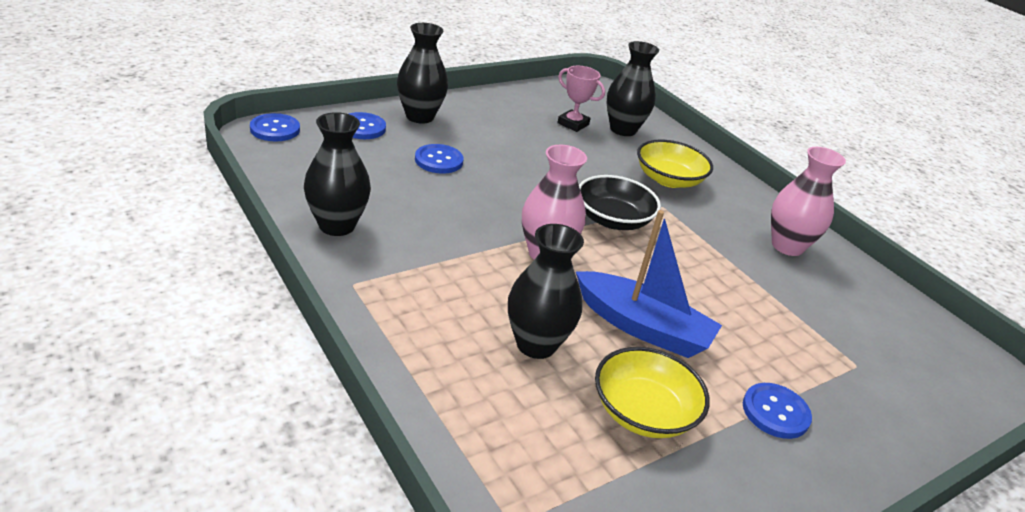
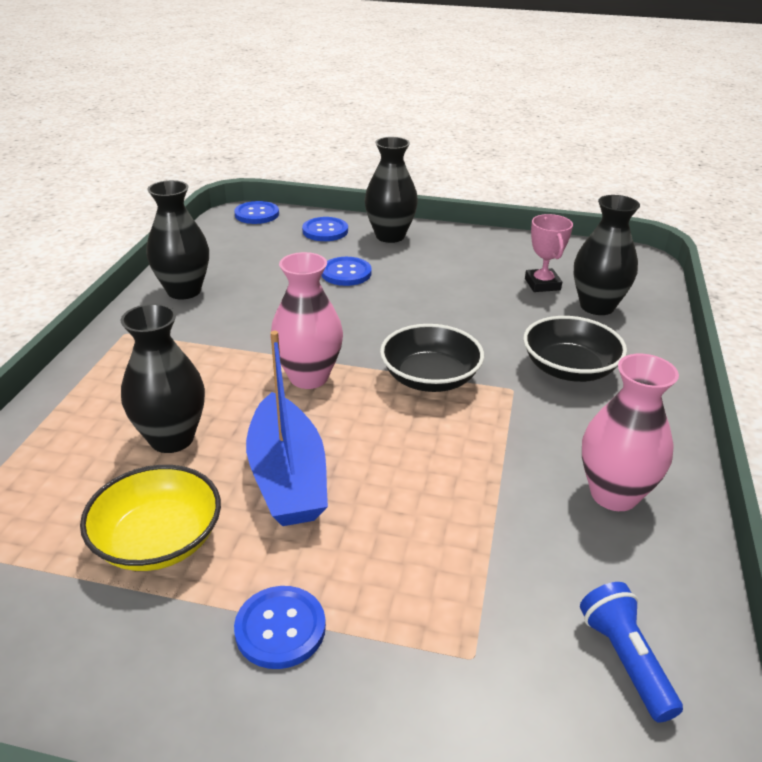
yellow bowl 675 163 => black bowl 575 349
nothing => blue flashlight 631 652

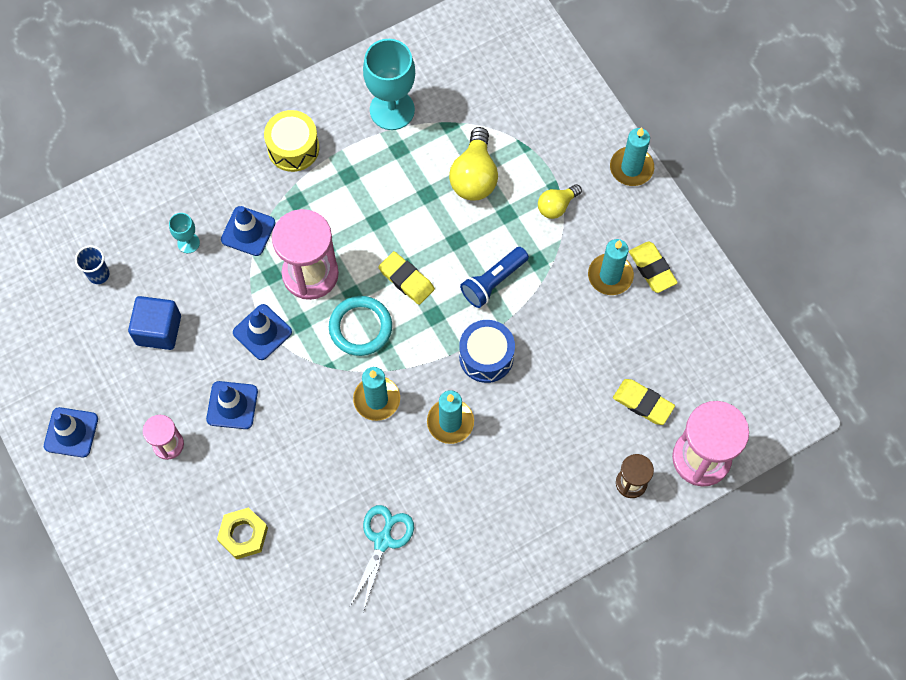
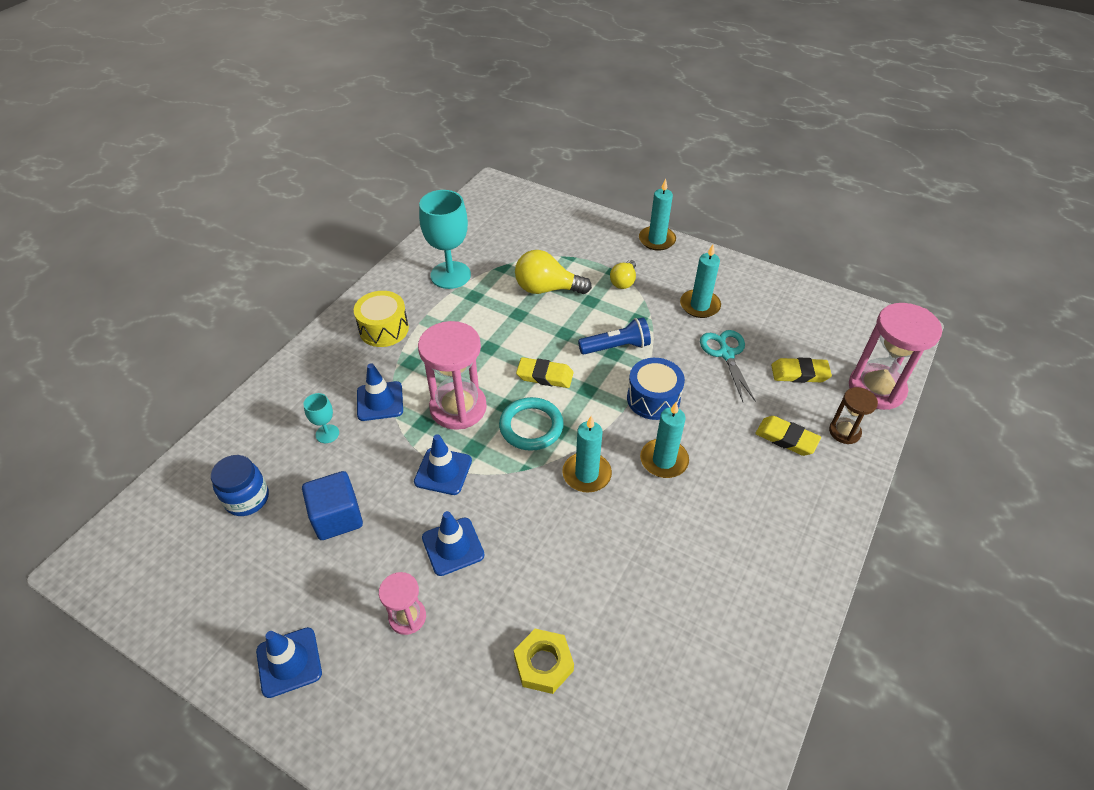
blue cup 92 264 => blue jar 240 485
turquoise scissors 382 558 => turquoise scissors 728 366, moved
yellow light bulb 473 164 => yellow light bulb 553 272, 120 degrees clockwise
blue flashlight 494 277 => blue flashlight 614 335, 120 degrees counterclockwise
yellow eraser 653 267 => yellow eraser 788 436, moved

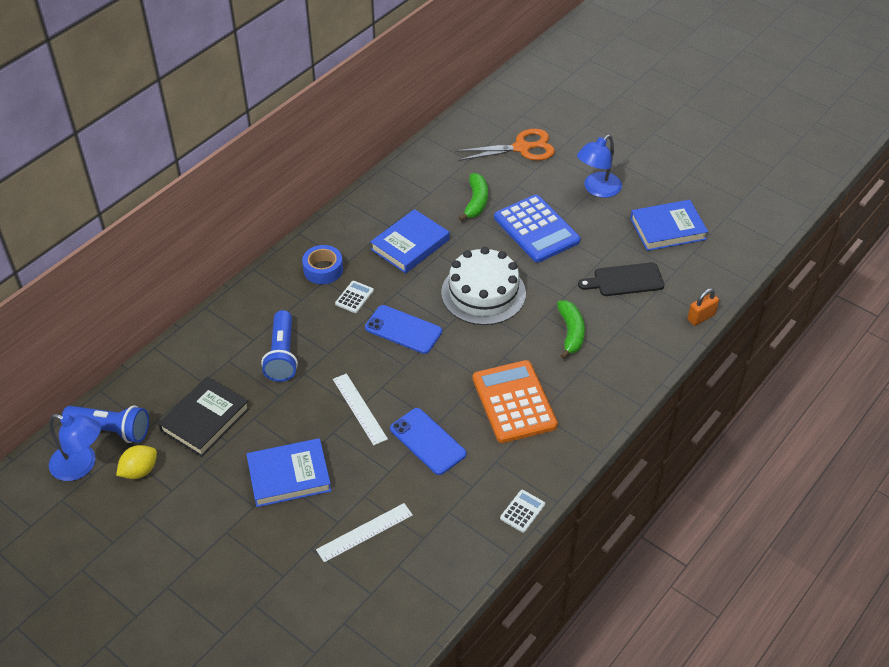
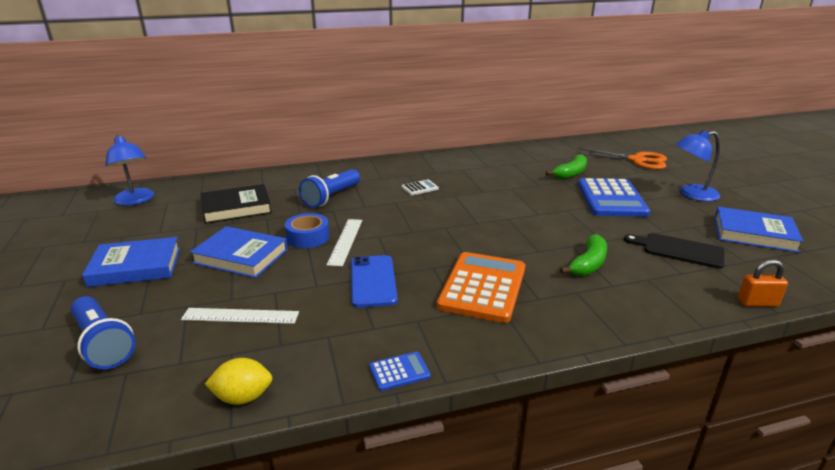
blue flashlight 105 424 => blue flashlight 103 332, moved
yellow lemon 136 462 => yellow lemon 238 381, moved
blue tape 322 264 => blue tape 307 230, moved
blue phone 403 329 => nothing
blue book 409 241 => blue book 131 262, moved
white cake 483 286 => nothing
white calculator 522 511 => blue calculator 400 371

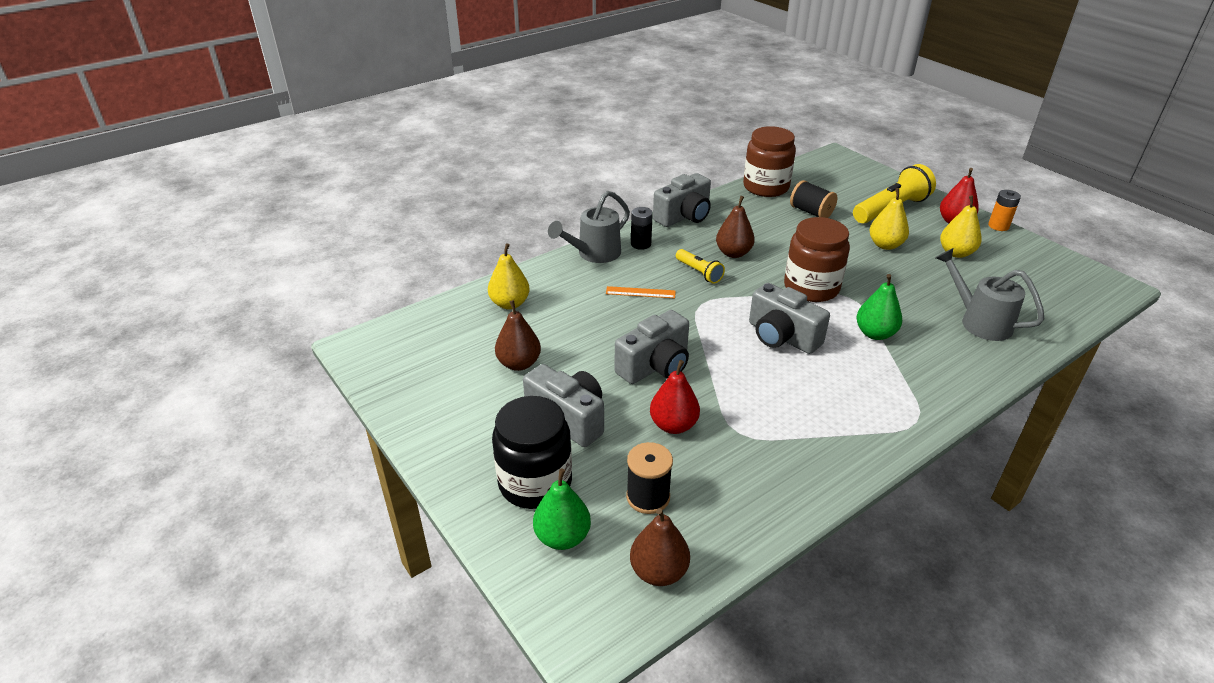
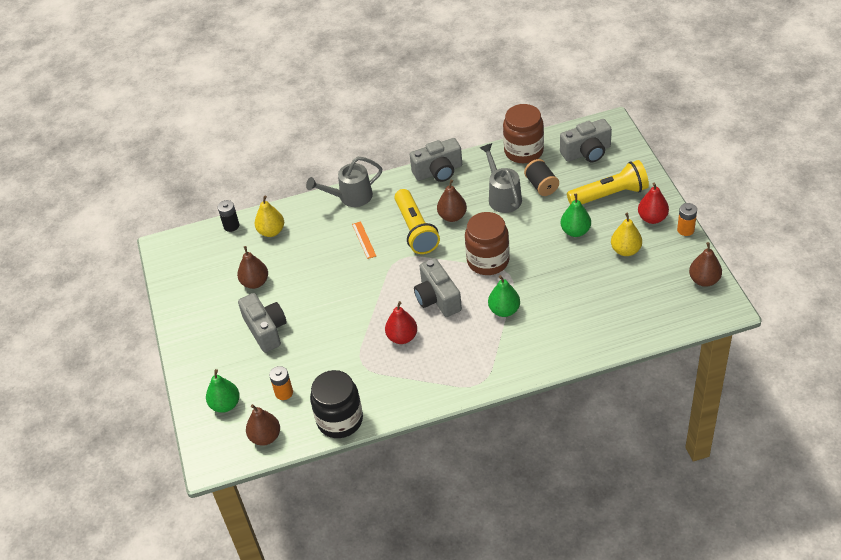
black jar 532 452 => black jar 336 404, moved
orange ruler 641 292 => orange ruler 364 240, 45 degrees clockwise
grey camera 652 347 => grey camera 586 140, moved
black spool 649 478 => orange battery 281 383
black battery 642 228 => black battery 228 216, moved
red pear 675 397 => red pear 401 322, moved
yellow flashlight 700 266 => yellow flashlight 417 221, x1.87
yellow pear 889 219 => green pear 575 215
grey watering can 990 294 => grey watering can 501 178, moved
nothing => brown pear 705 264

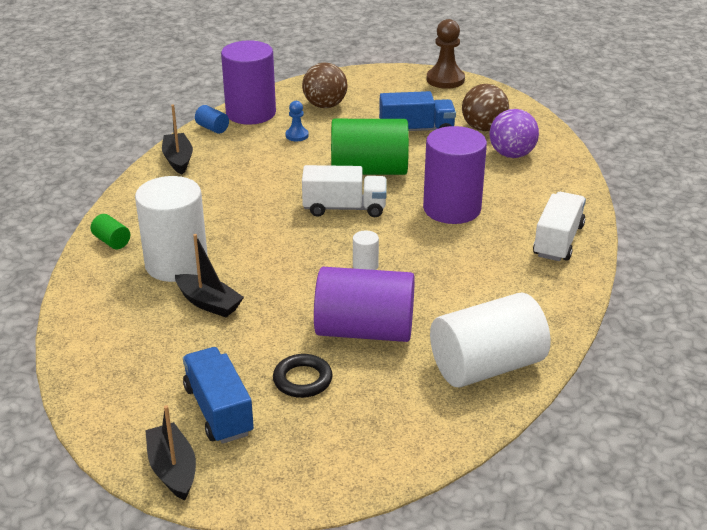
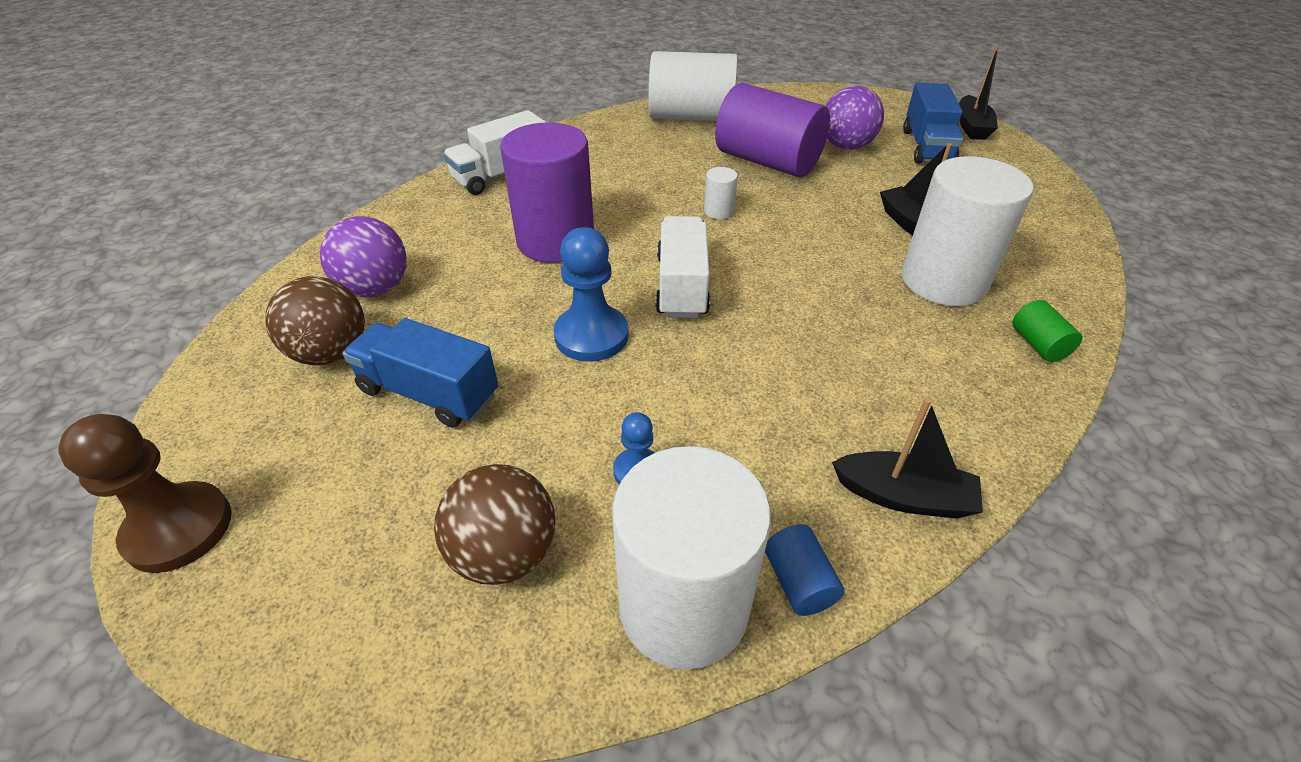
black boat 177 139 => black boat 907 458, 90 degrees counterclockwise
purple cylinder 248 82 => white cylinder 691 558
black ring 302 376 => purple ball 854 117
white truck 344 191 => white truck 682 267, 60 degrees clockwise
green cylinder 370 147 => blue pawn 591 294

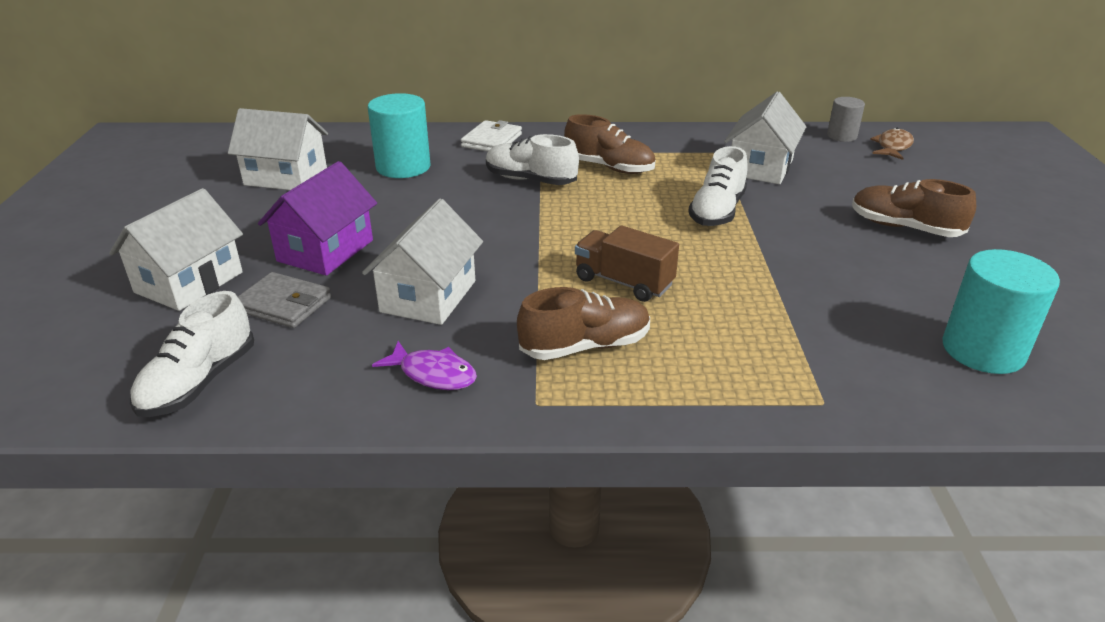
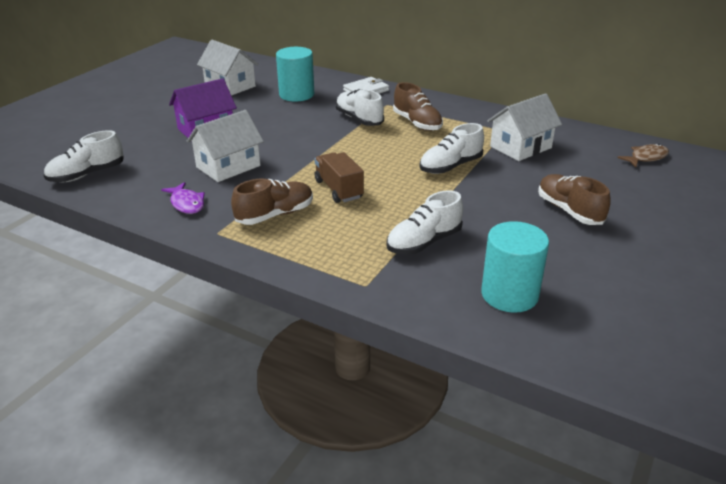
white house 176 249 => nothing
grey wallet 284 300 => nothing
brown shoe 583 323 => brown shoe 272 202, 45 degrees counterclockwise
grey cylinder 846 119 => nothing
nothing => white shoe 424 222

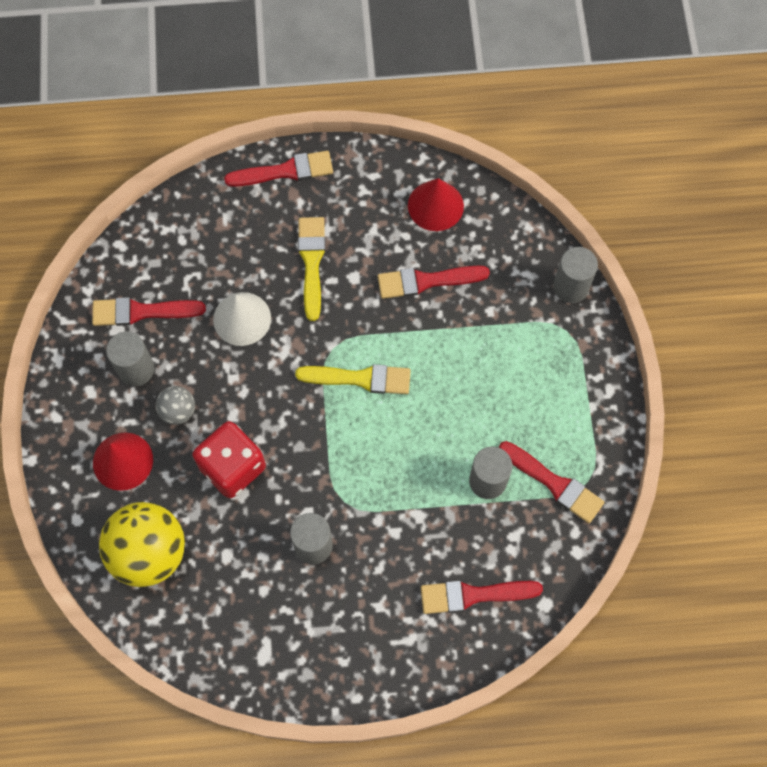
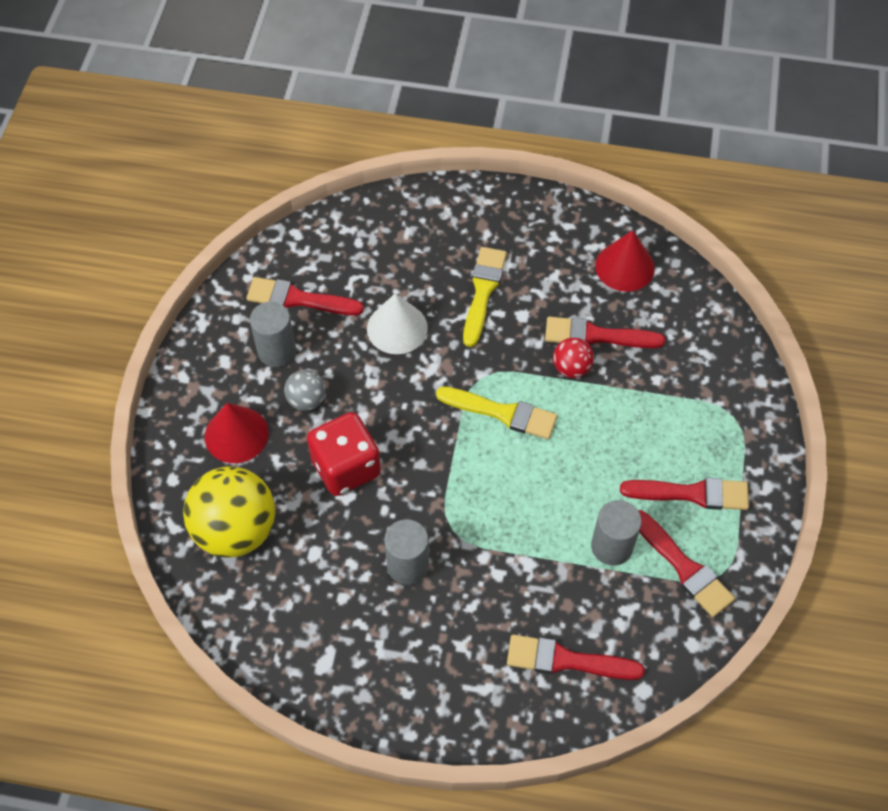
red brush 278 169 => red brush 684 494, moved
grey cylinder 575 275 => nothing
nothing => red ball 573 357

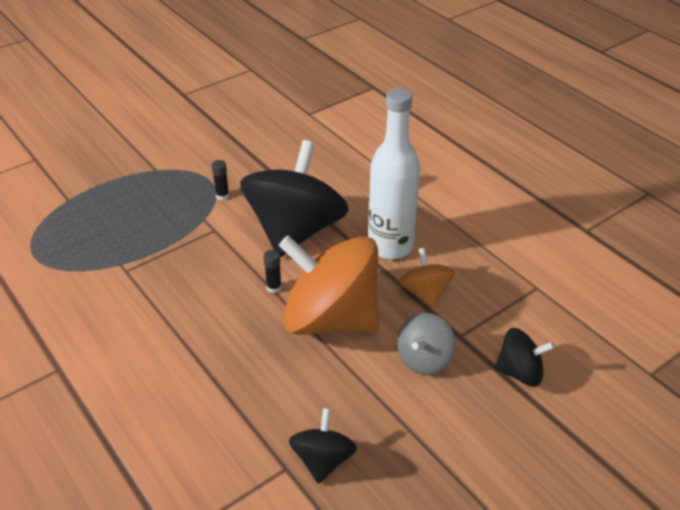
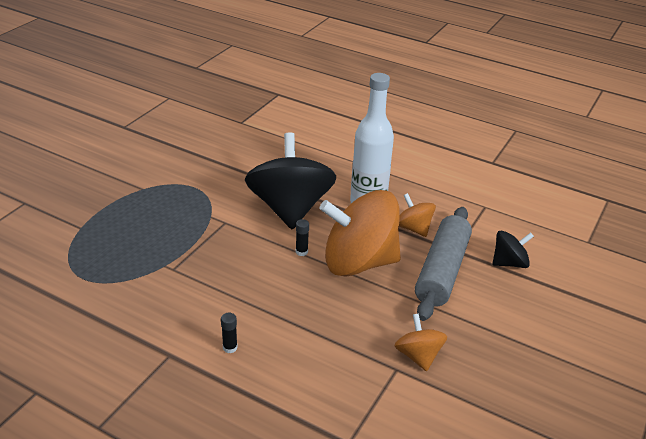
black glue stick 221 180 => black glue stick 229 333, moved
black spinning top 323 446 => orange spinning top 420 342
grey spinning top 426 344 => grey rolling pin 443 264

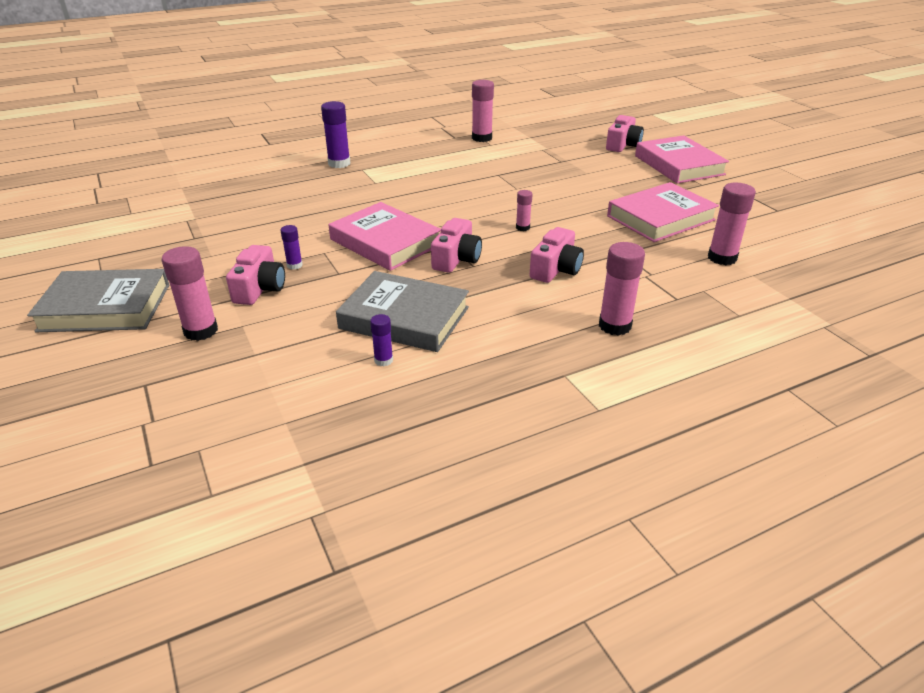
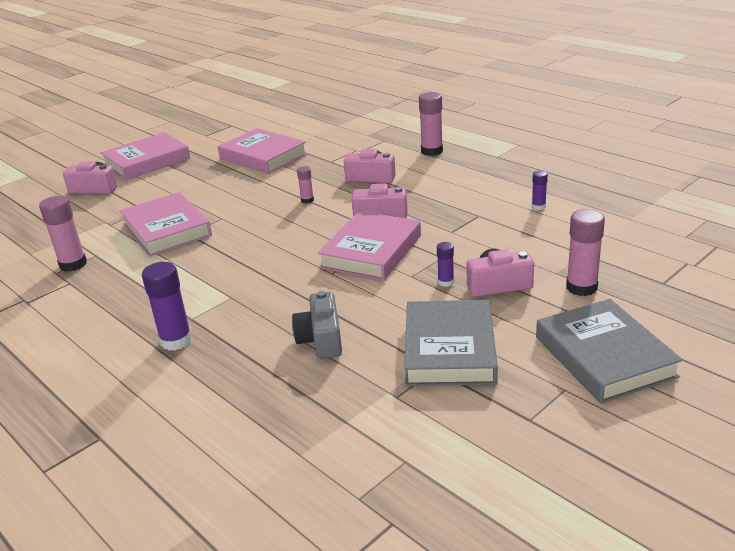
grey book 402 311 => grey book 451 343, moved
pink glue stick 732 224 => nothing
nothing => pink book 166 224
nothing => grey camera 317 325

